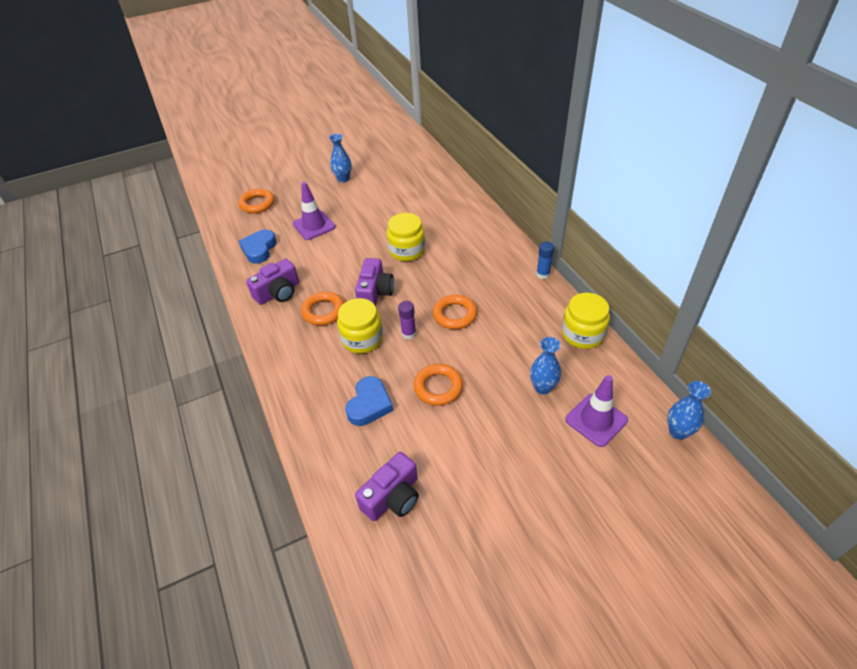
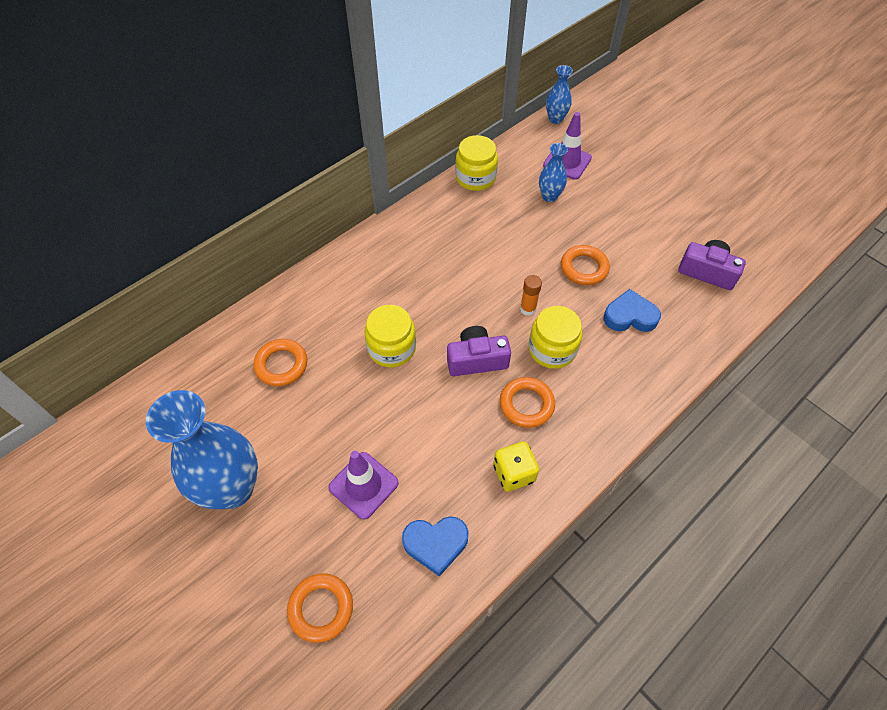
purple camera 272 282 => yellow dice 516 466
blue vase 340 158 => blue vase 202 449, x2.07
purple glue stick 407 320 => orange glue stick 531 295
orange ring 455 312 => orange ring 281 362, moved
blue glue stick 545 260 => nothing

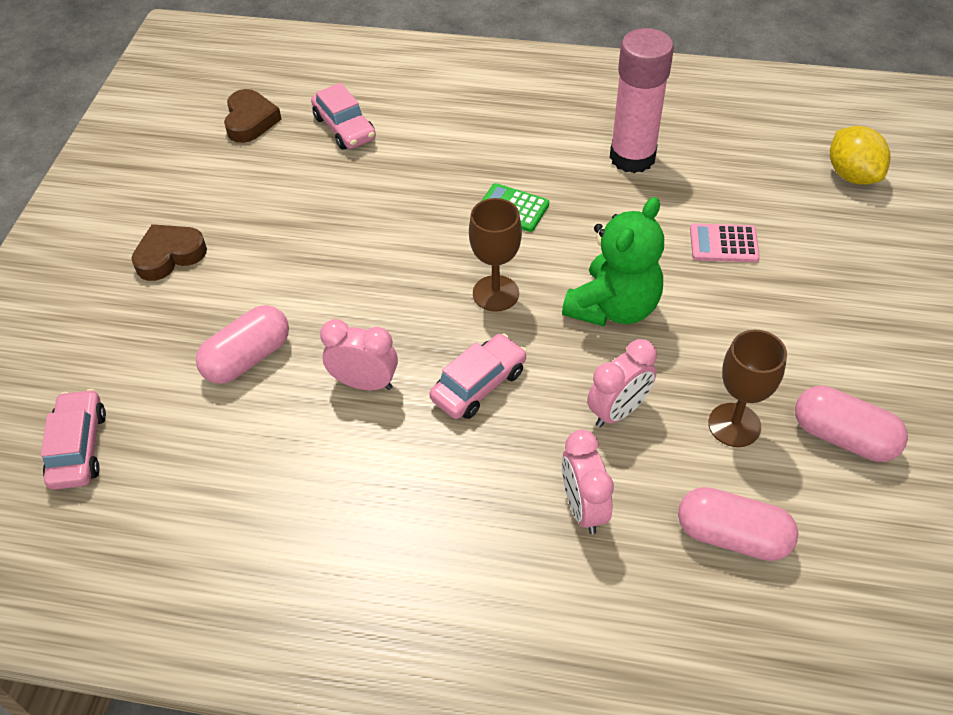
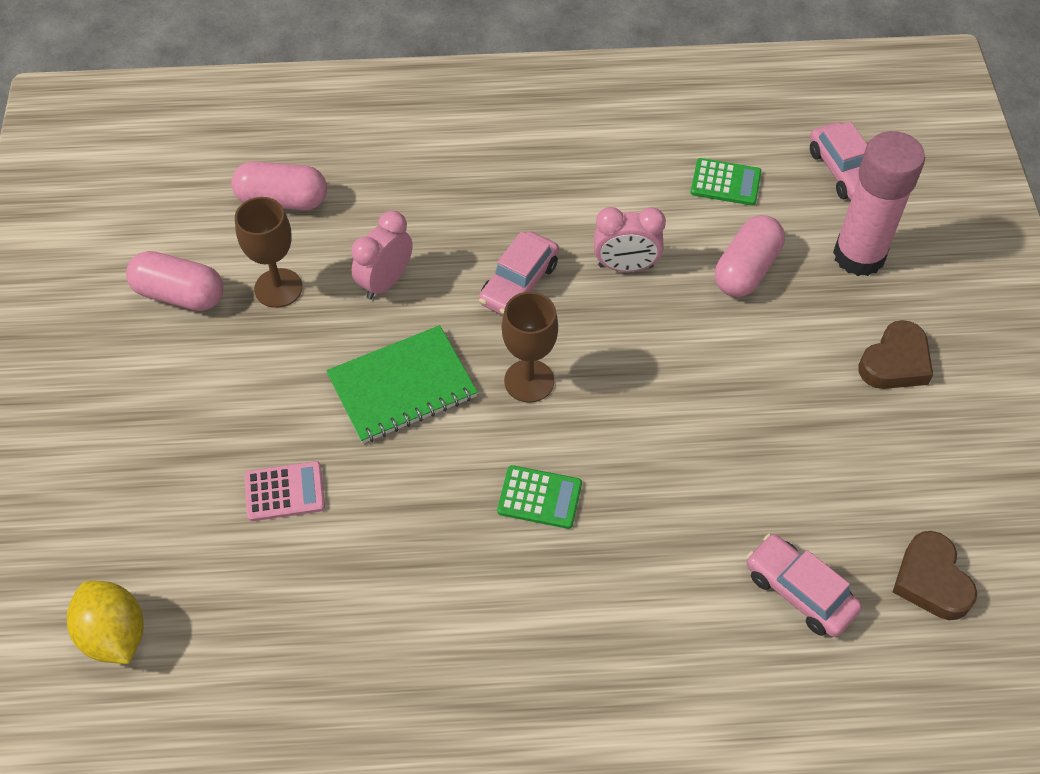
green teddy bear 613 262 => green notebook 402 384
pink clock 588 482 => nothing
pink glue stick 642 100 => pink glue stick 879 203, moved
nothing => green calculator 726 182

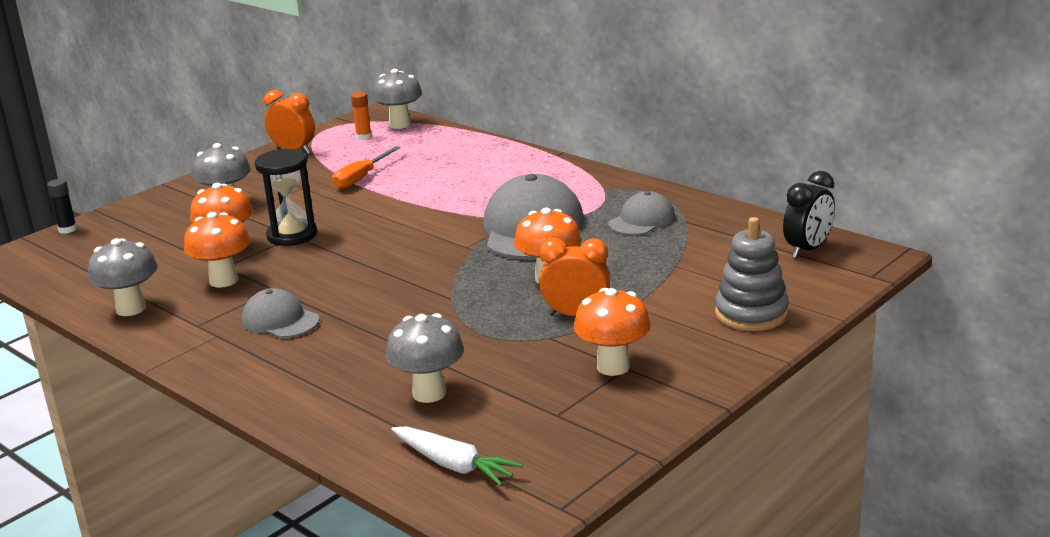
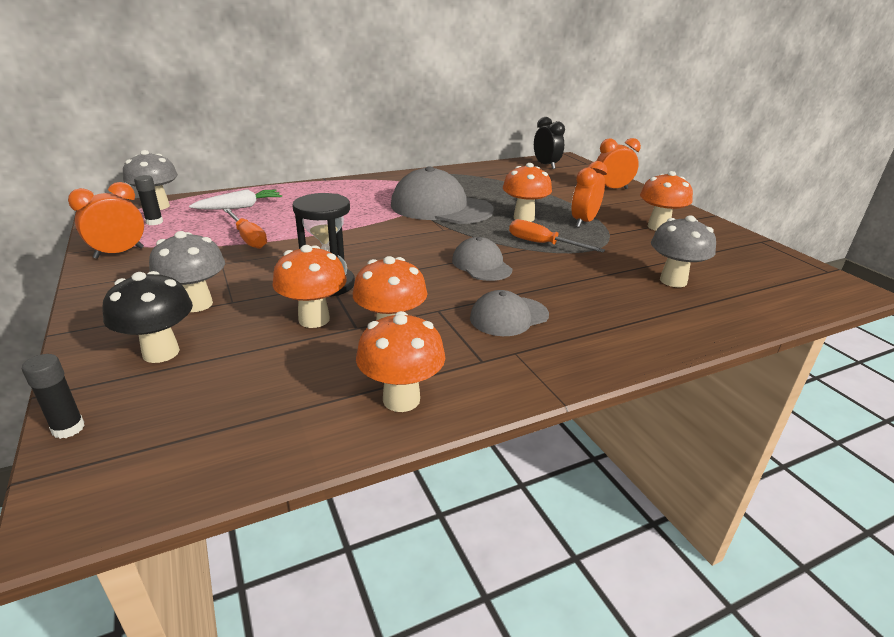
grey mushroom 122 277 => orange mushroom 400 361
orange glue stick 361 116 => black glue stick 148 200
white carrot 457 456 => white carrot 235 199, moved
grey cap 641 213 => grey cap 482 259, moved
grey stacking toy 752 274 => orange clock 619 163
nothing => black mushroom 147 317
nothing => orange screwdriver 557 235

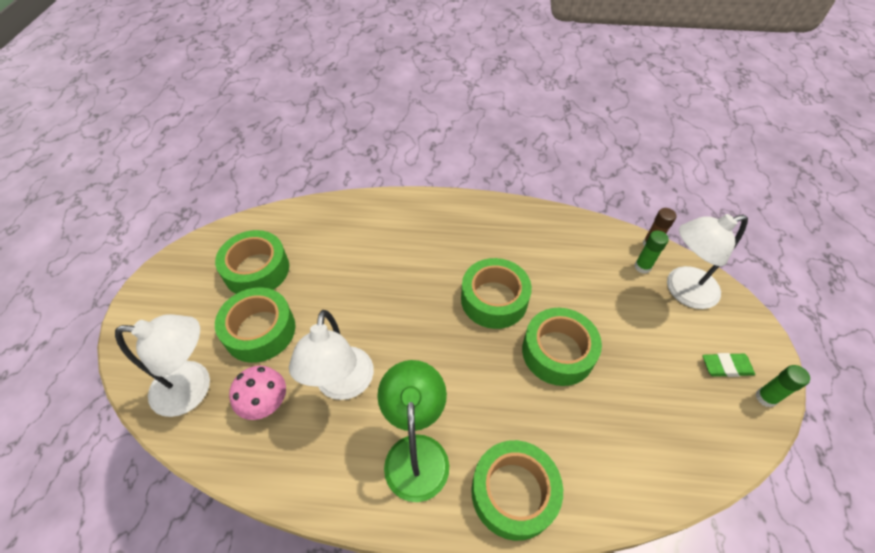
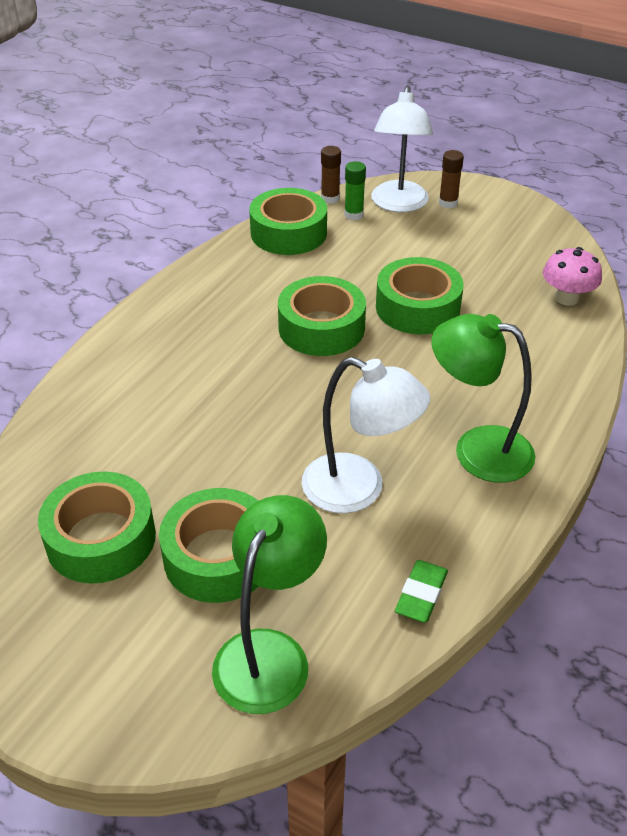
white lamp 162 365 => green lamp 269 604
pink mushroom 257 393 => pink mushroom 572 276, moved
green tape 517 490 => green tape 288 221, moved
green eraser 728 365 => green eraser 421 591, moved
green glue stick 783 386 => nothing
nothing => brown glue stick 451 179

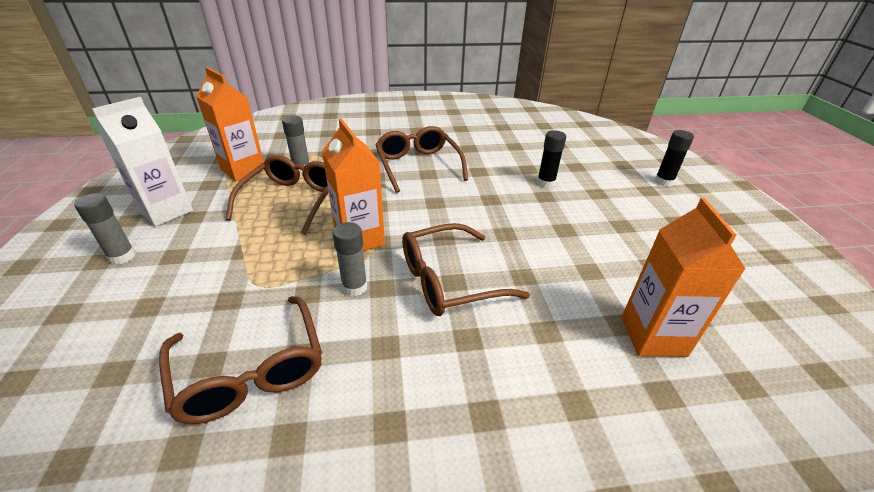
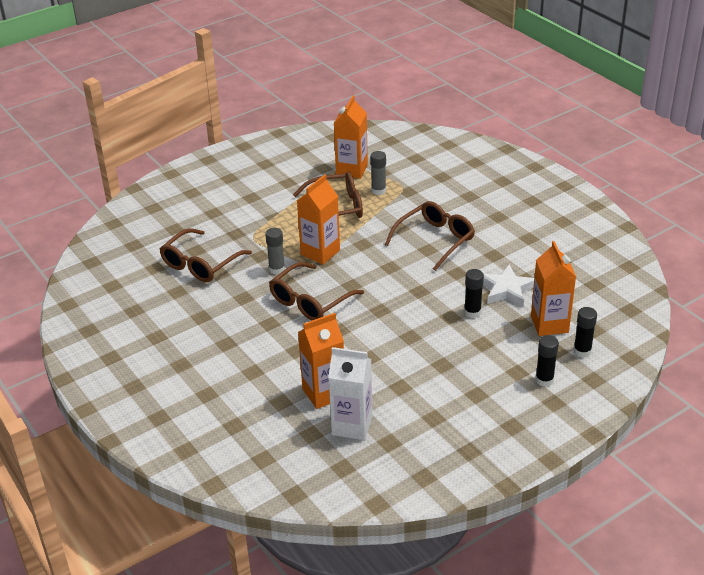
grey glue stick 105 229 => nothing
white carton 142 162 => white carton 350 393, moved
brown glasses 466 269 => brown glasses 316 291, 90 degrees counterclockwise
nothing => white star 508 285
nothing => orange carton 553 288
nothing => black glue stick 585 332

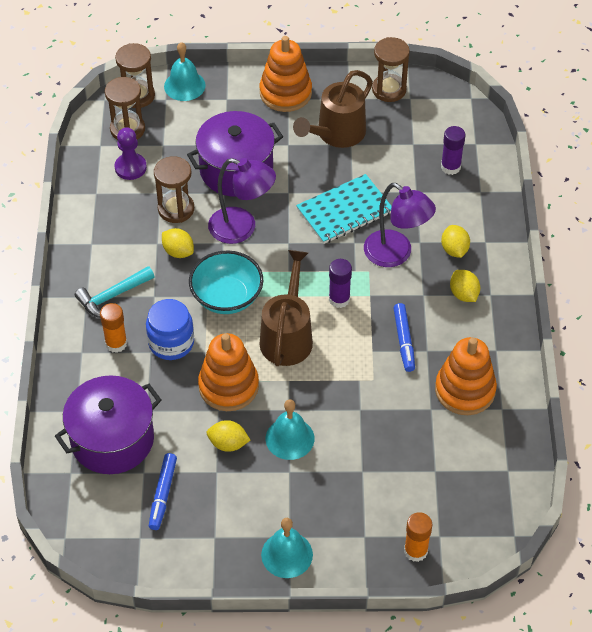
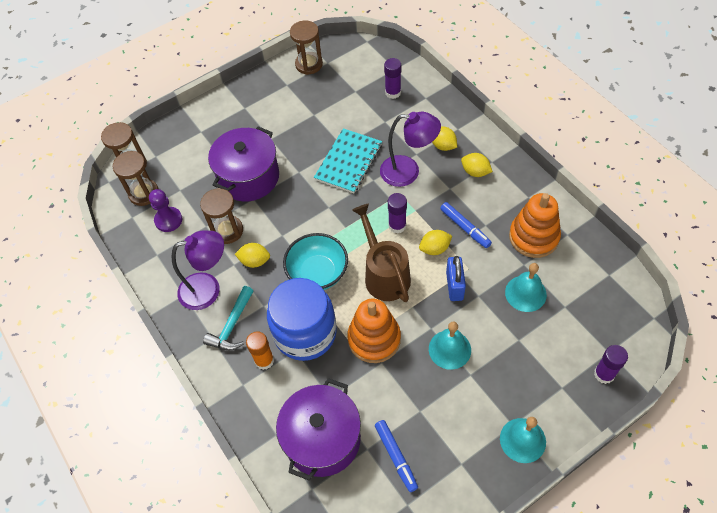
blue jar 170 329 => blue jar 302 319, x1.56
turquoise bell 185 71 => turquoise bell 526 287, moved
yellow lemon 228 436 => yellow lemon 435 242, moved
purple lamp 242 201 => purple lamp 197 270, moved
orange stacking toy 286 74 => nothing
brown watering can 333 109 => nothing
orange glue stick 418 537 => purple glue stick 611 364
nothing => blue padlock 456 278

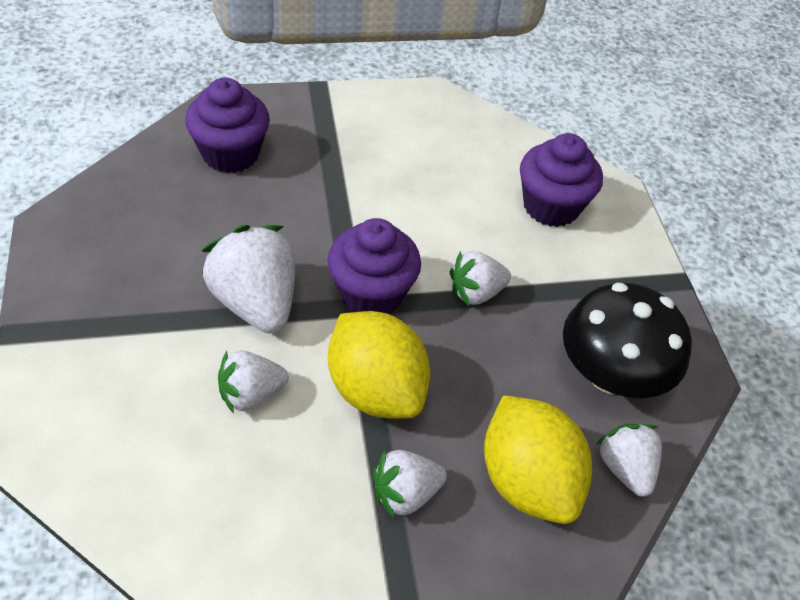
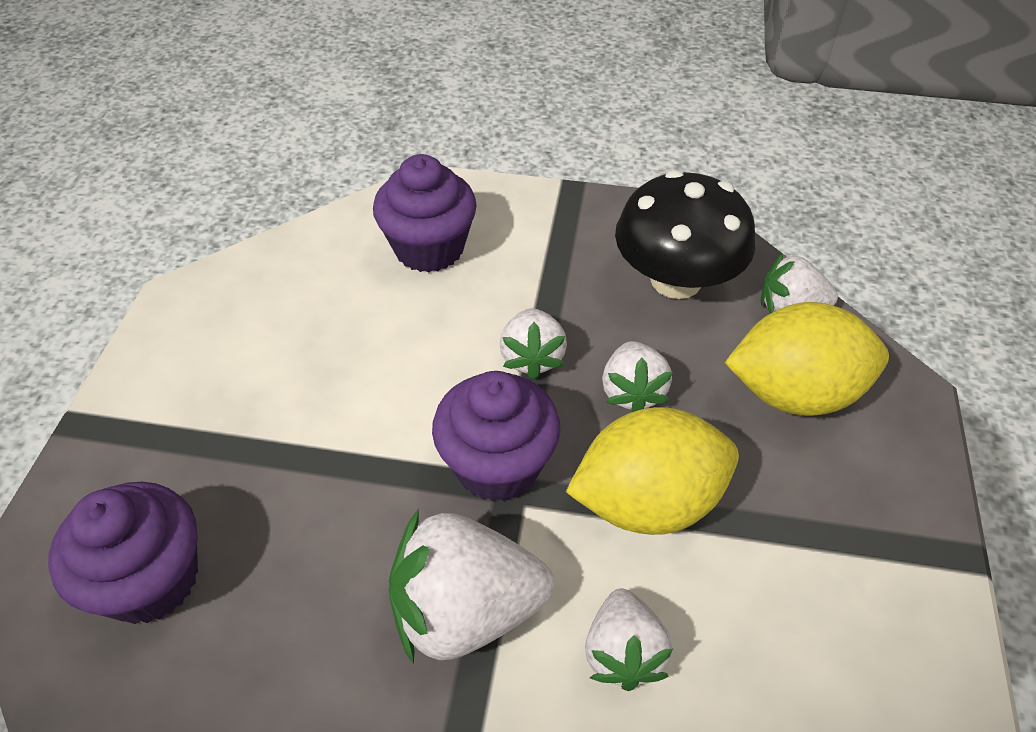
white strawberry 410 484 => white strawberry 637 376, moved

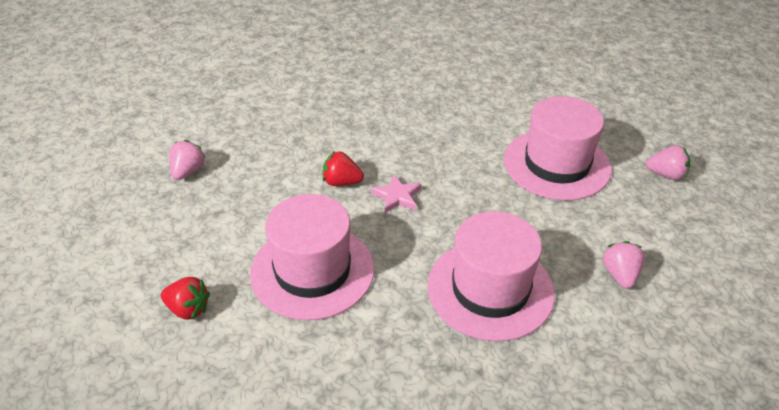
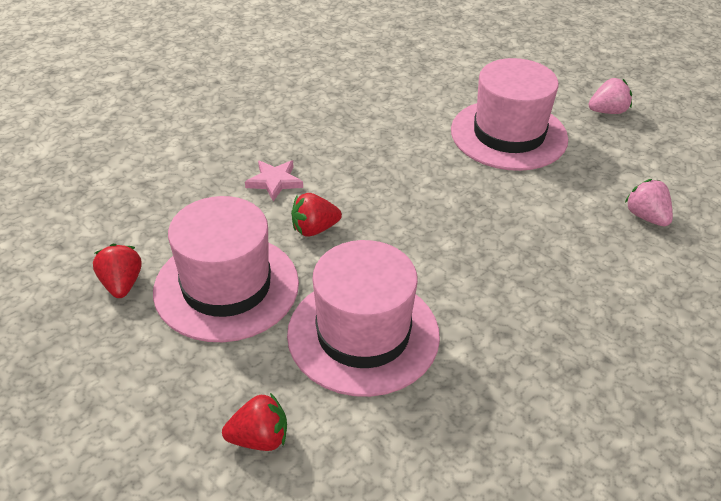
pink strawberry 187 160 => red strawberry 117 271
pink star 396 193 => pink star 274 180, moved
pink hat 491 276 => pink hat 226 269, moved

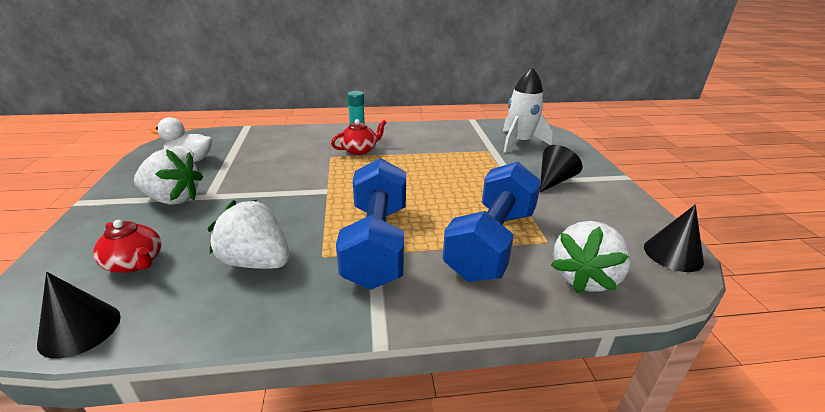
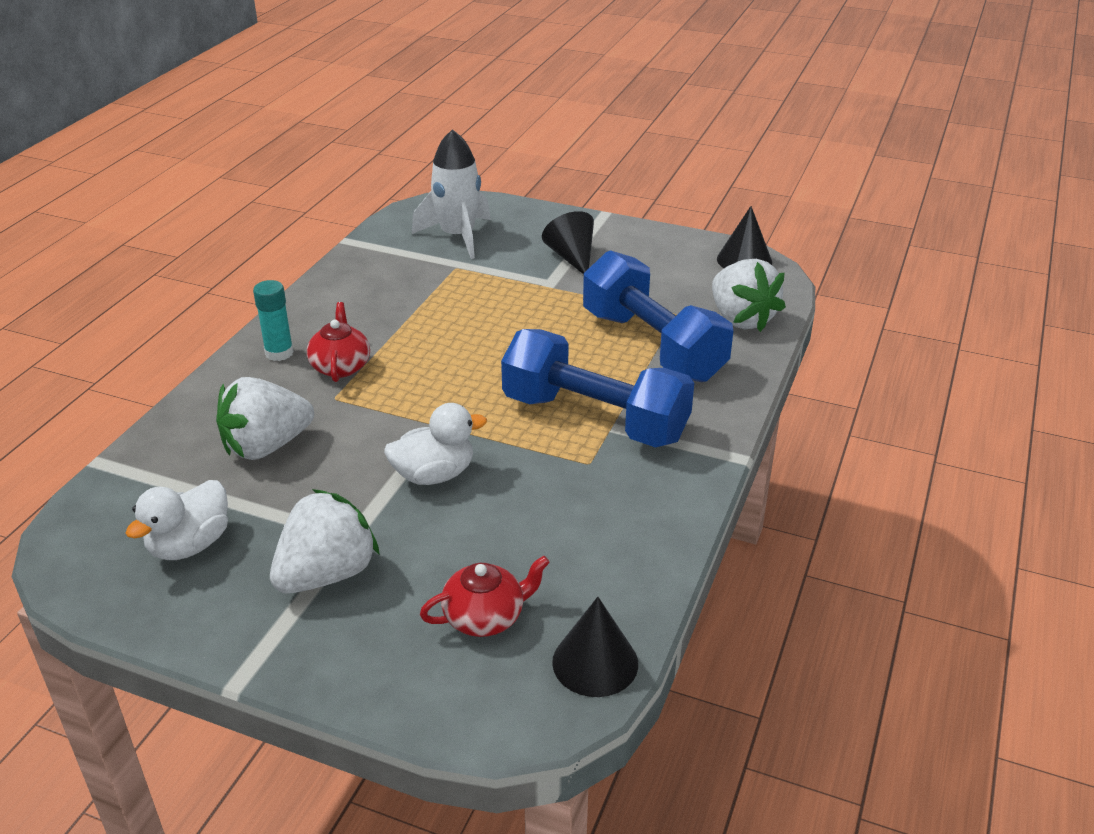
white strawberry 249 234 => white strawberry 265 418, moved
nothing => white duck 435 444

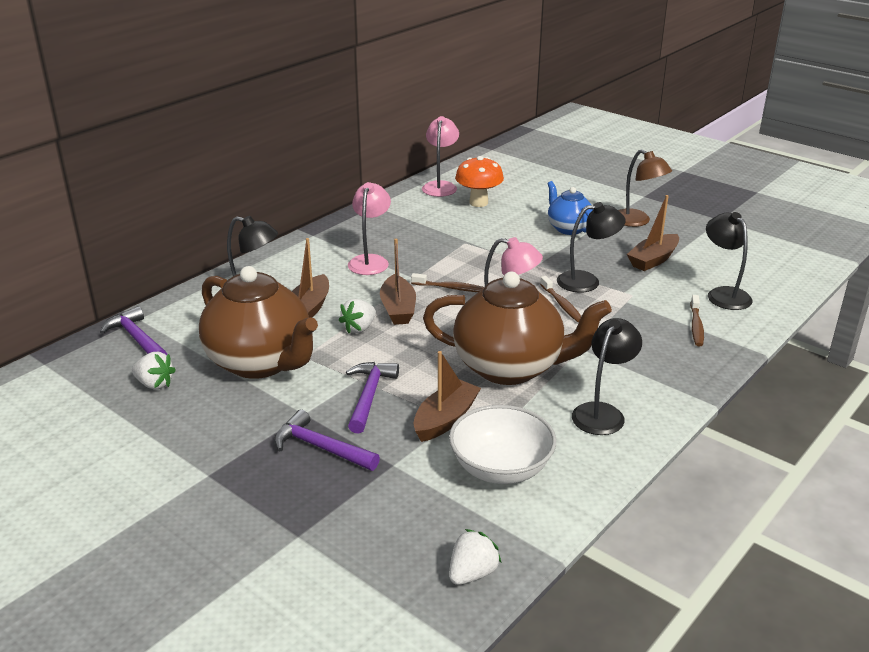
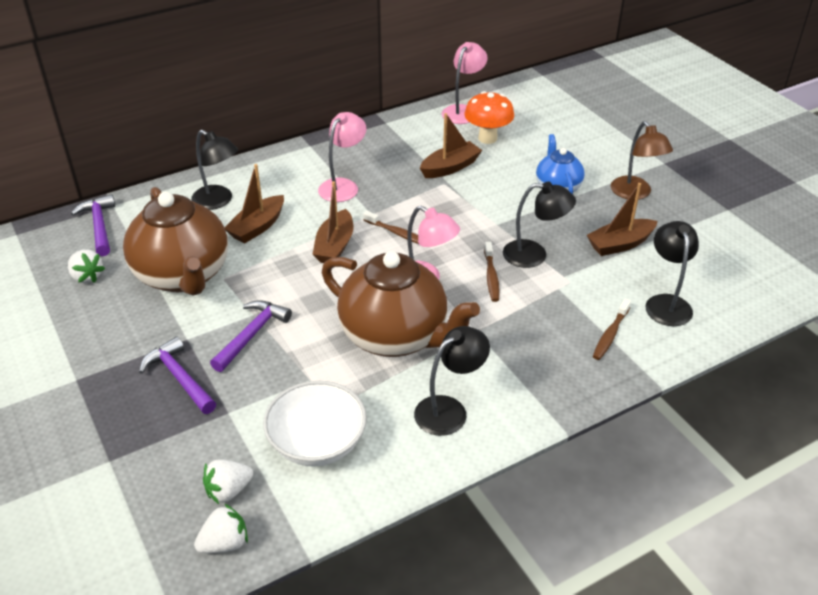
white strawberry 357 316 => white strawberry 228 481, moved
brown boat 447 396 => brown boat 451 145, moved

